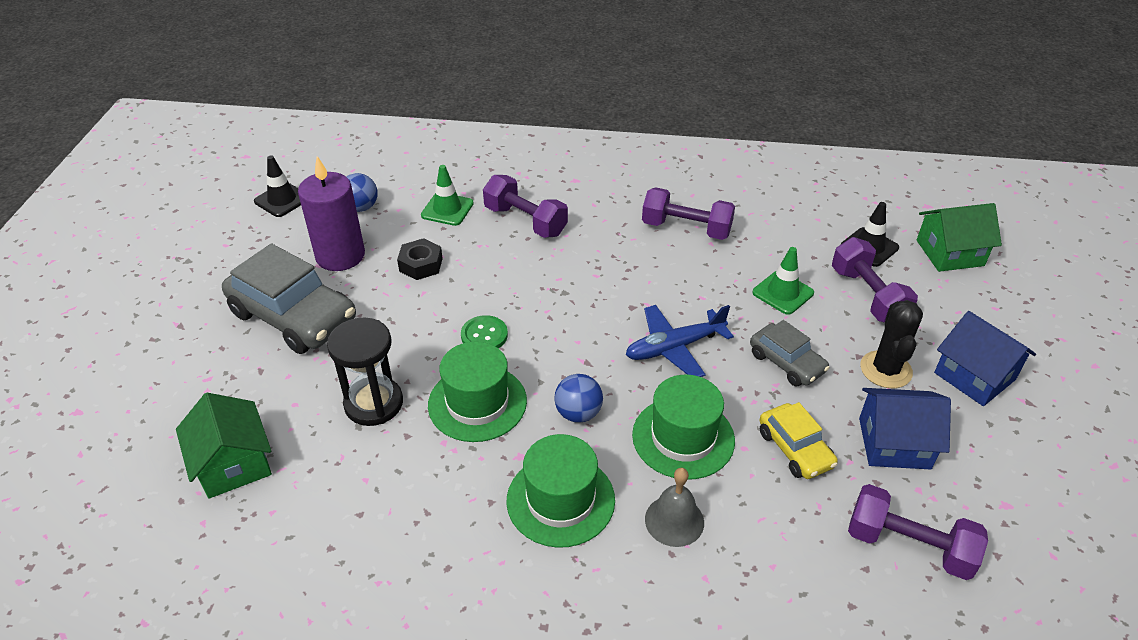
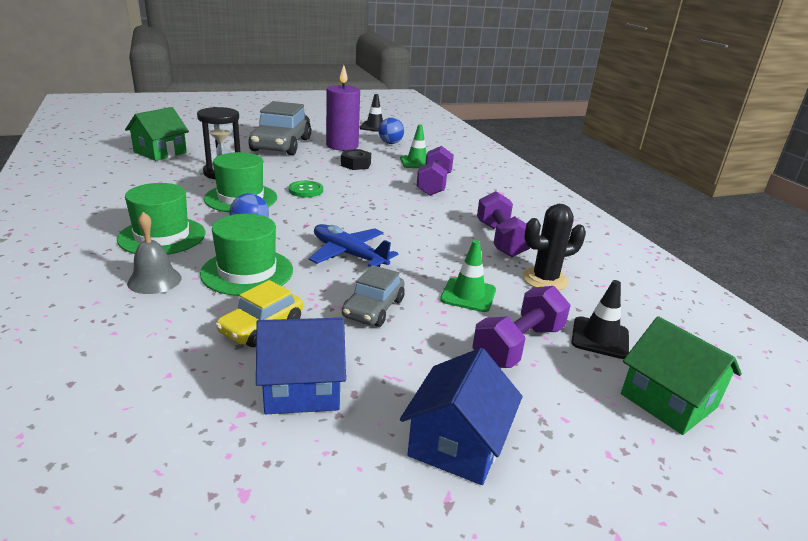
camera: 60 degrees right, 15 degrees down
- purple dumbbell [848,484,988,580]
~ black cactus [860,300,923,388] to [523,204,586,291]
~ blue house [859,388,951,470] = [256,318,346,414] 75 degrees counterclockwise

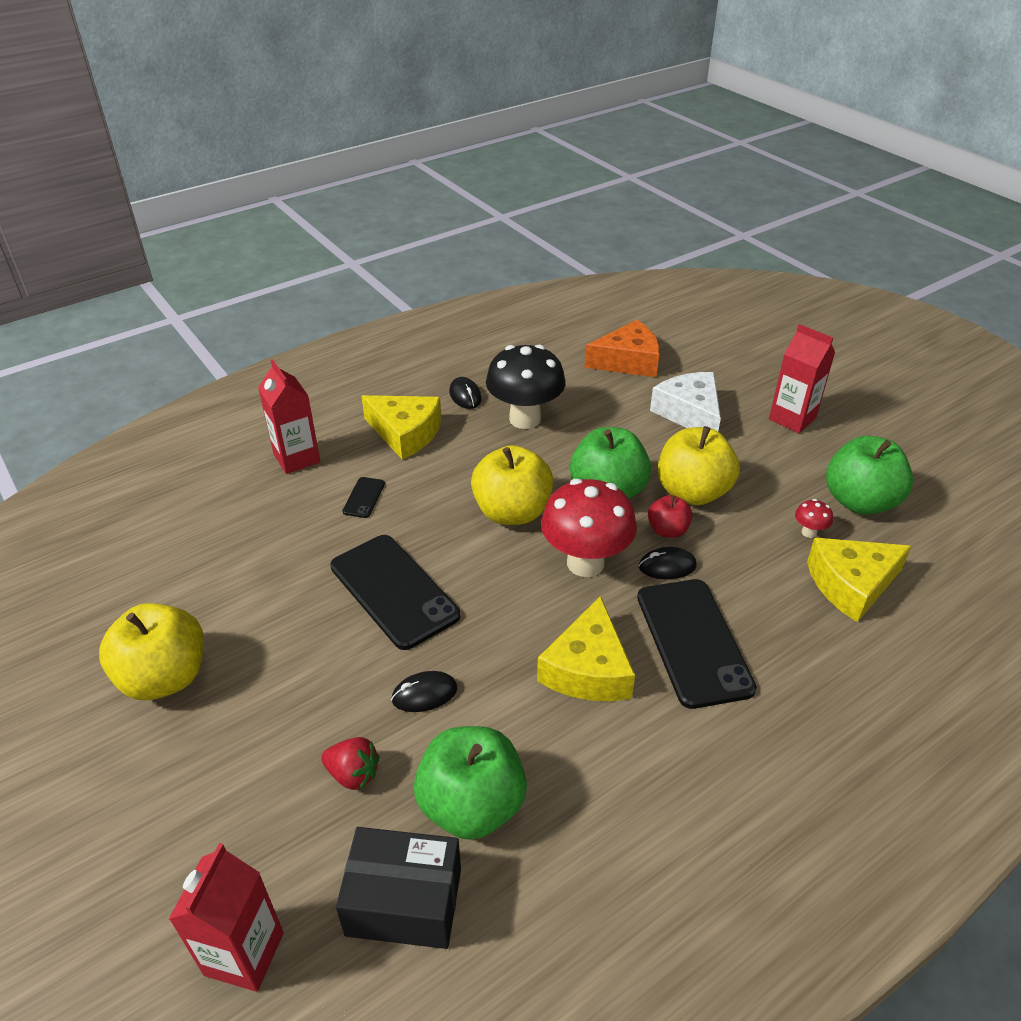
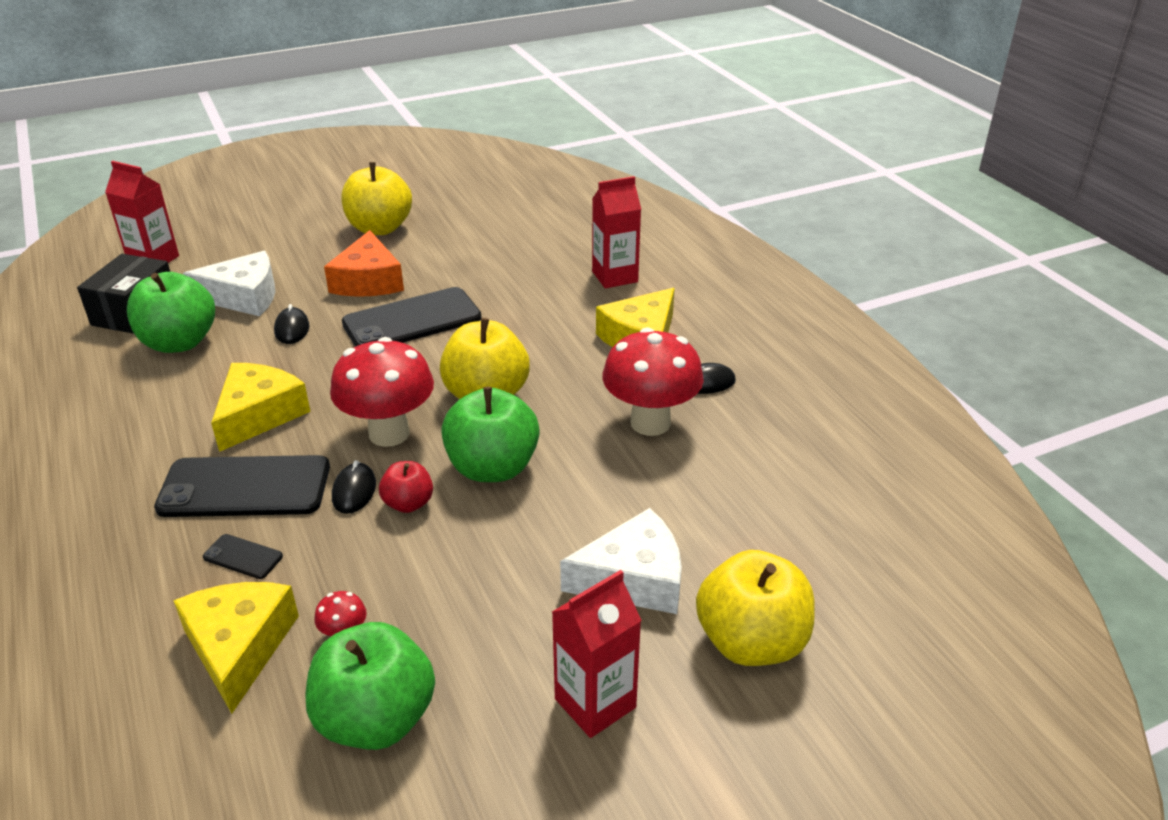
camera: 100 degrees right, 5 degrees down
~ black phone [342,477,385,518] to [203,534,283,579]
~ orange cheese [585,320,660,377] to [324,230,404,297]
~ yellow apple [658,426,740,505] to [696,550,815,666]
~ red strawberry [321,737,379,790] to white cheese [183,251,275,316]
~ black mushroom [486,344,566,429] to red mushroom [602,327,704,436]
~ yellow cheese [537,596,635,701] = [211,363,311,452] 90 degrees clockwise

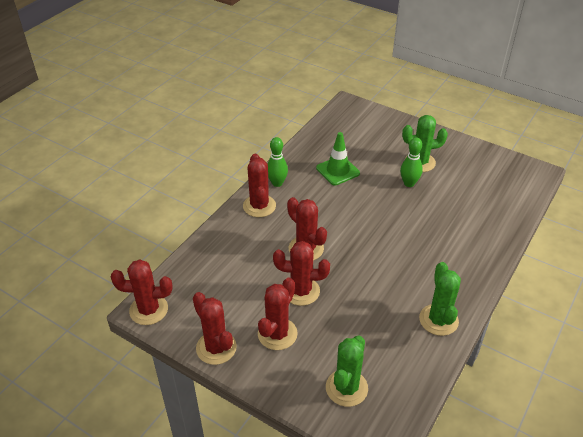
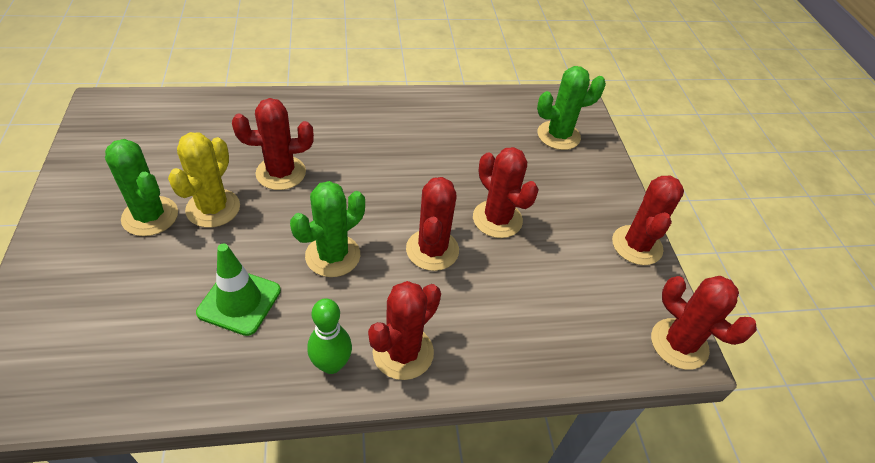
camera: 135 degrees left, 5 degrees up
~ red cactus [258,277,298,350] to [232,98,314,190]
~ green cactus [419,262,461,336] to [290,181,365,277]
~ green bowling pin [400,138,423,187] to yellow cactus [168,132,240,228]

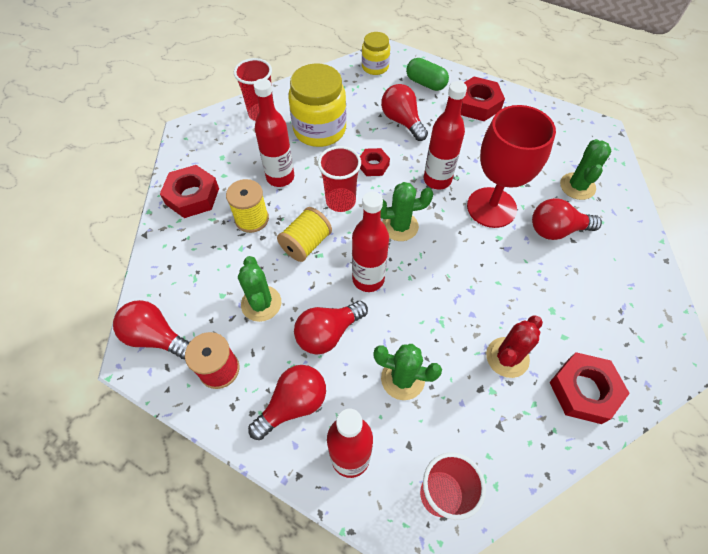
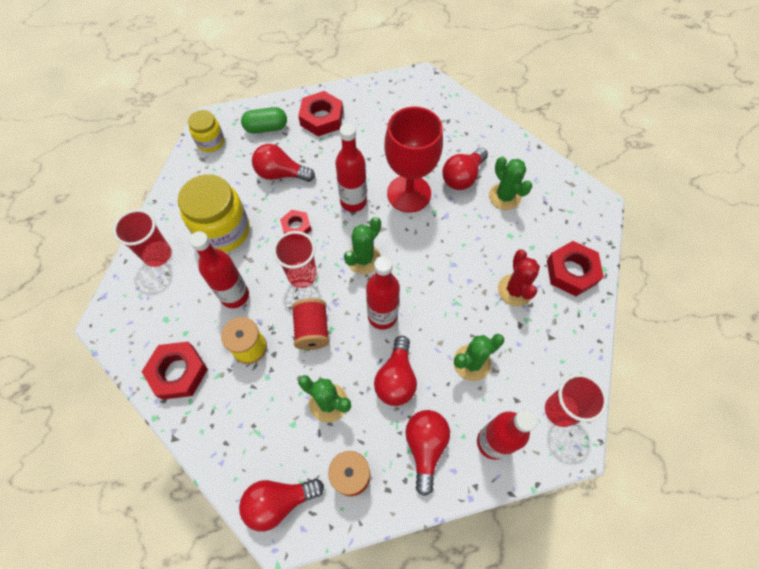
camera: 45 degrees left, 5 degrees up
~ green cactus [560,139,611,200] to [489,157,532,210]
~ yellow spool [277,207,332,262] to red spool [292,298,330,350]

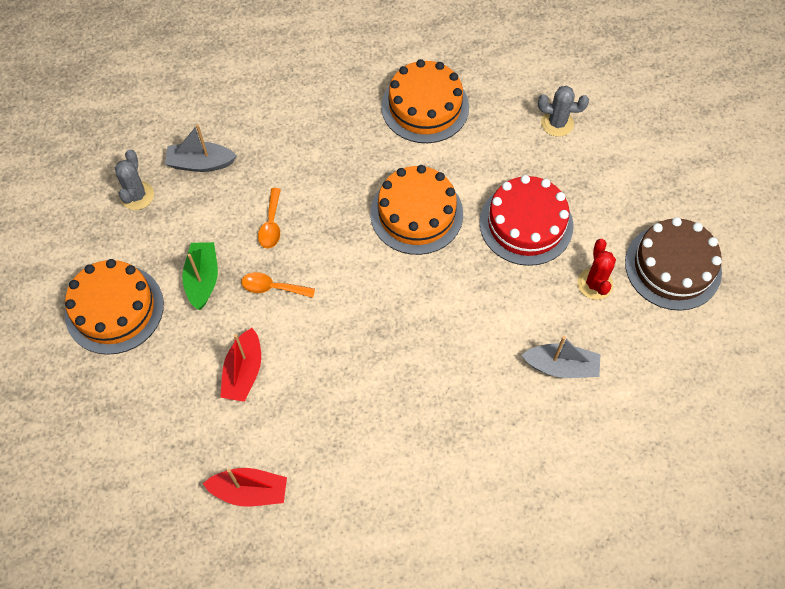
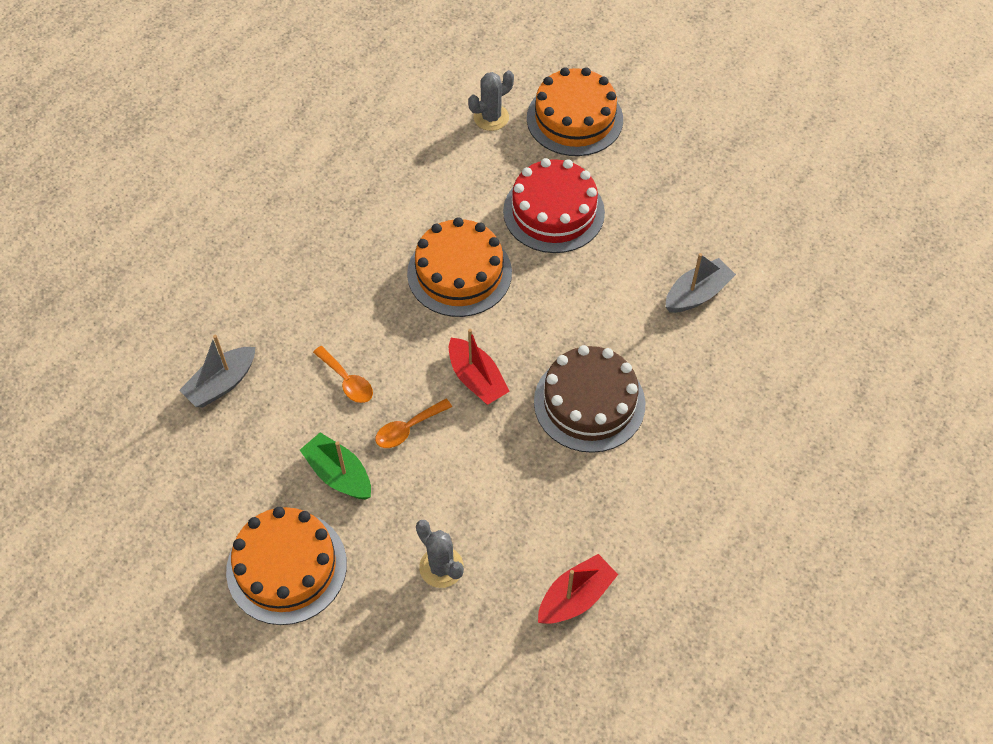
camera: 45 degrees left, 5 degrees down
- red cactus [577,239,616,300]
~ grey cactus [115,149,154,210] to [416,520,464,588]
~ red boat [220,328,261,402] to [449,329,510,405]
~ orange cake [381,59,469,143] to [527,67,623,156]
~ brown cake [625,217,722,311] to [534,345,645,453]

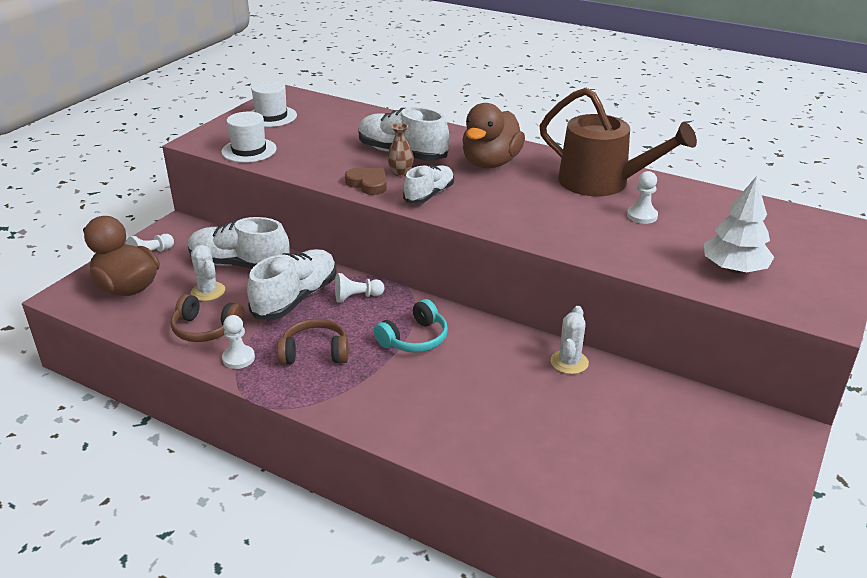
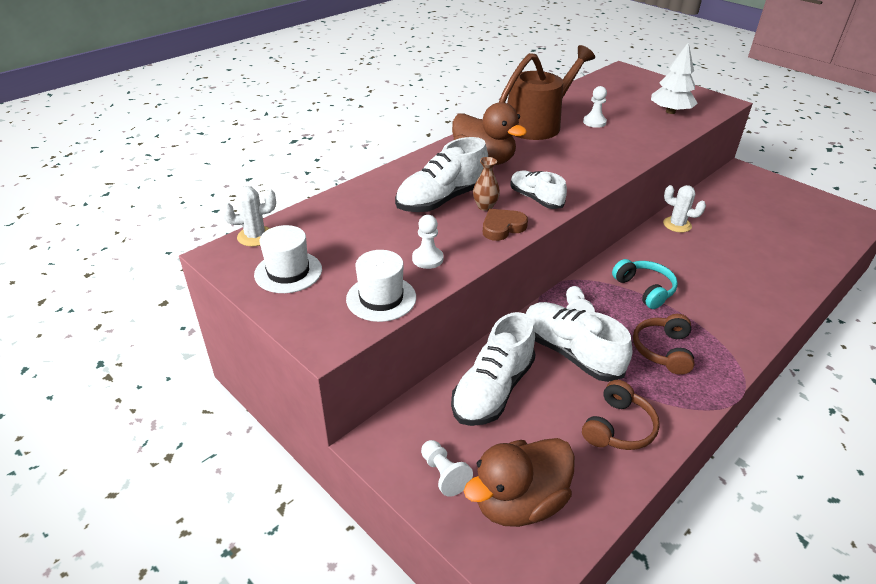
camera: 75 degrees left, 5 degrees up
~ white cactus [191,245,225,301] to [222,186,276,247]
~ white pawn [222,315,255,369] to [412,215,444,269]

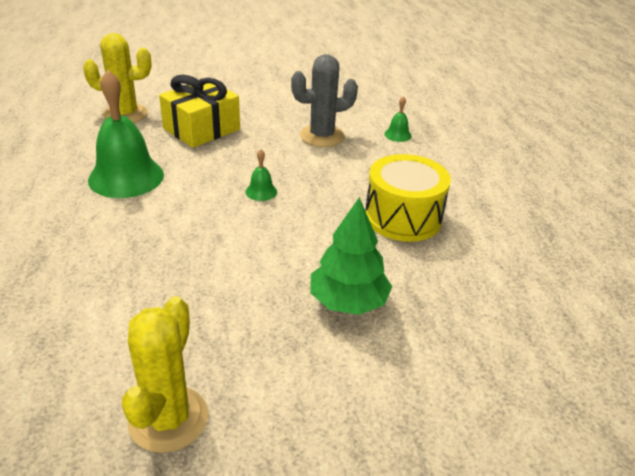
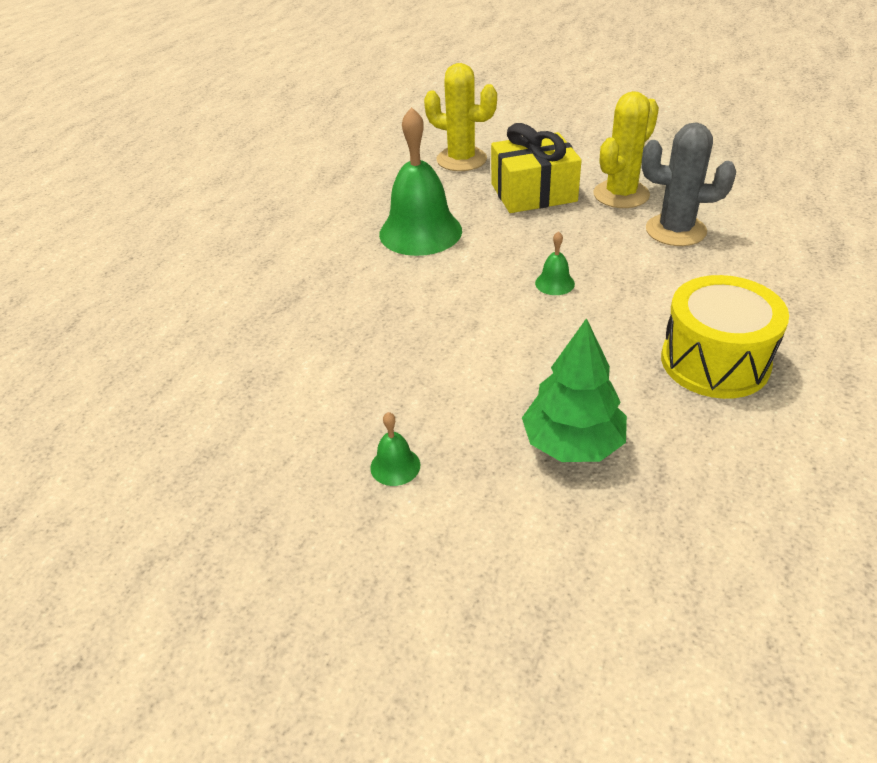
camera: 35 degrees right, 5 degrees up
~ yellow cactus [122,296,208,453] to [593,91,659,208]
~ green bell [384,96,412,142] to [370,412,420,486]

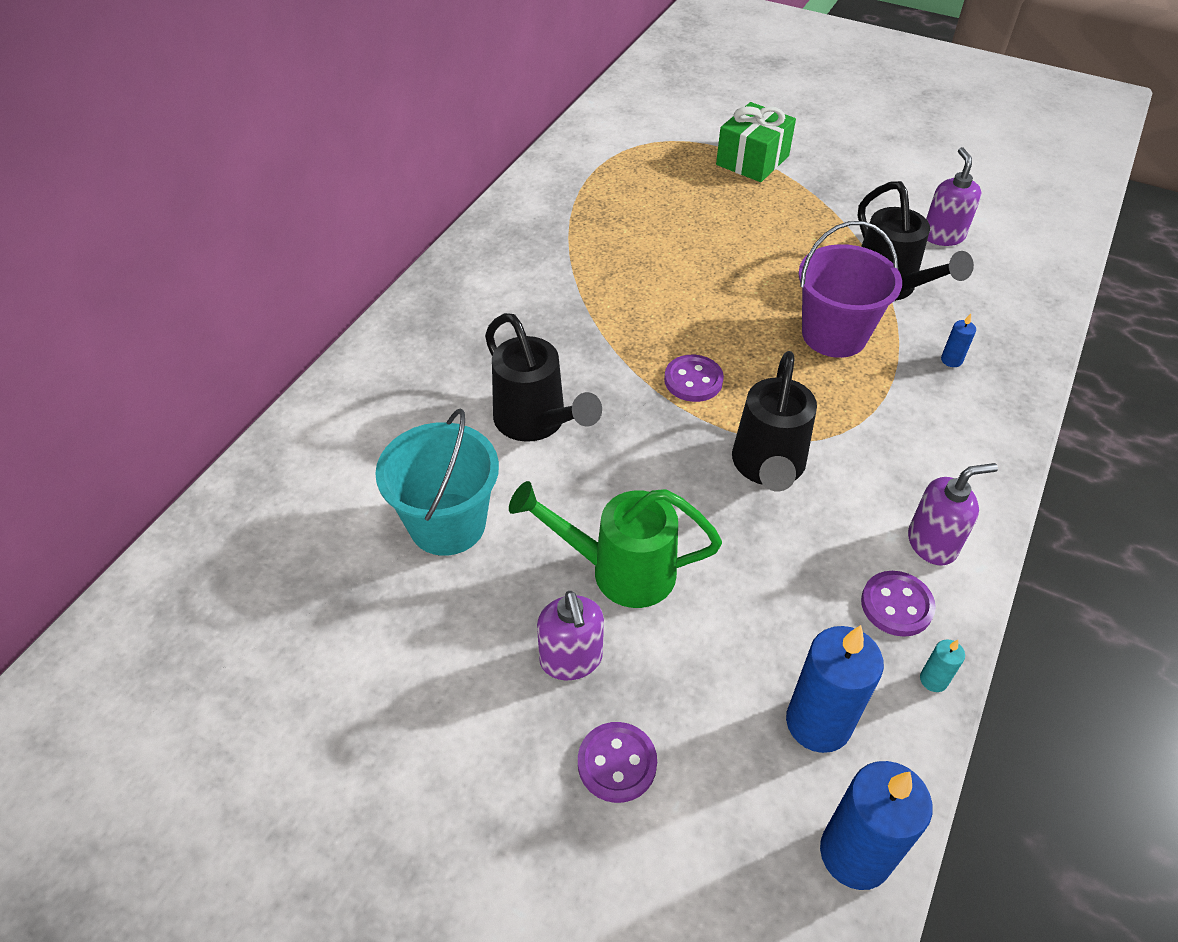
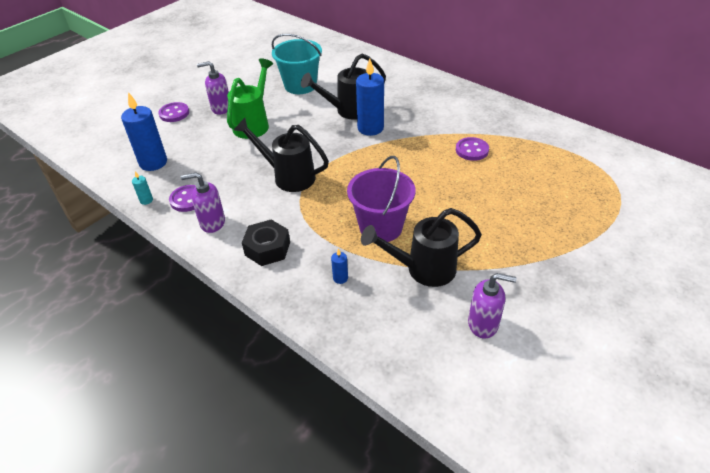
camera: 105 degrees right, 5 degrees down
- green gift [716,102,796,182]
+ black nut [242,220,290,266]
~ purple button [664,355,724,402] to [456,137,489,161]
~ blue candle [820,761,933,890] to [356,58,384,136]
~ purple soap dispenser [908,463,998,566] = [181,173,225,233] 90 degrees clockwise

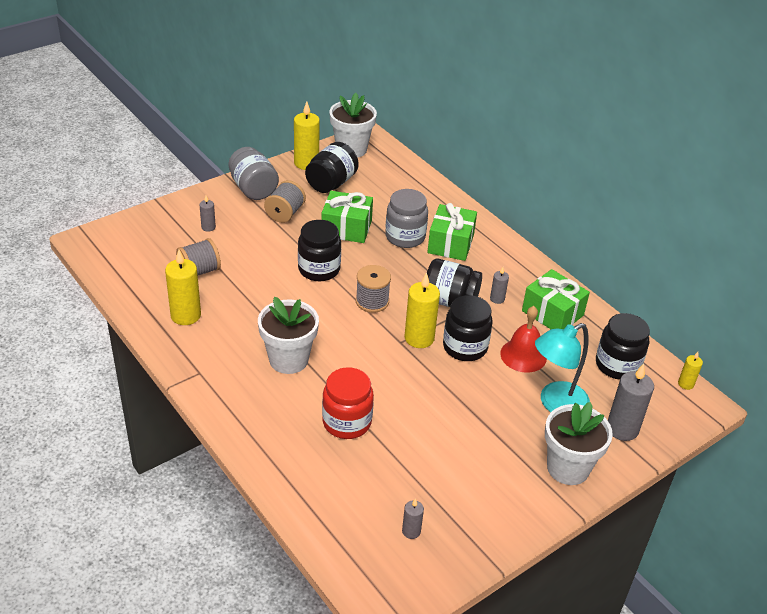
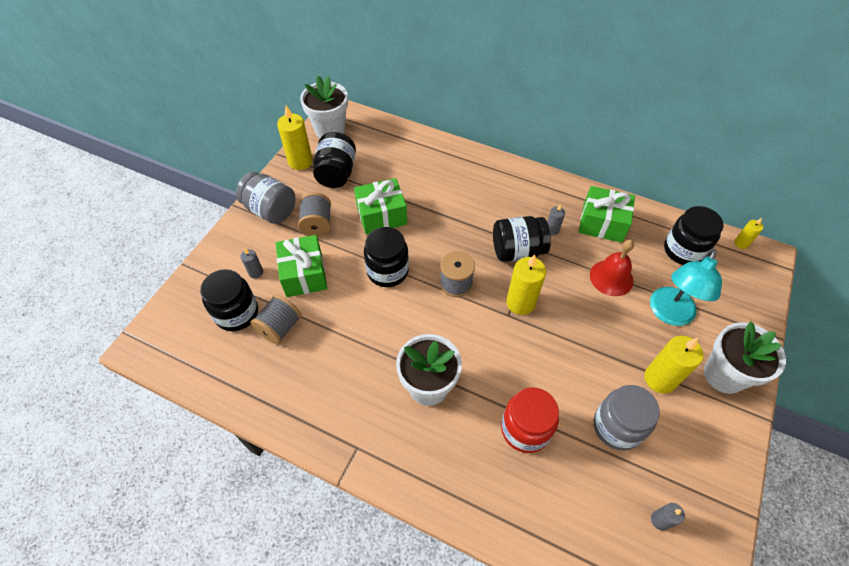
camera: 25 degrees left, 15 degrees up
- grey candle [608,364,654,441]
~ yellow candle [165,250,201,325] to [644,336,704,394]
~ grey jar [385,189,428,248] to [594,385,660,451]
~ green gift [427,203,477,261] to [275,235,327,297]
~ black jar [443,295,493,361] to [200,269,258,331]

